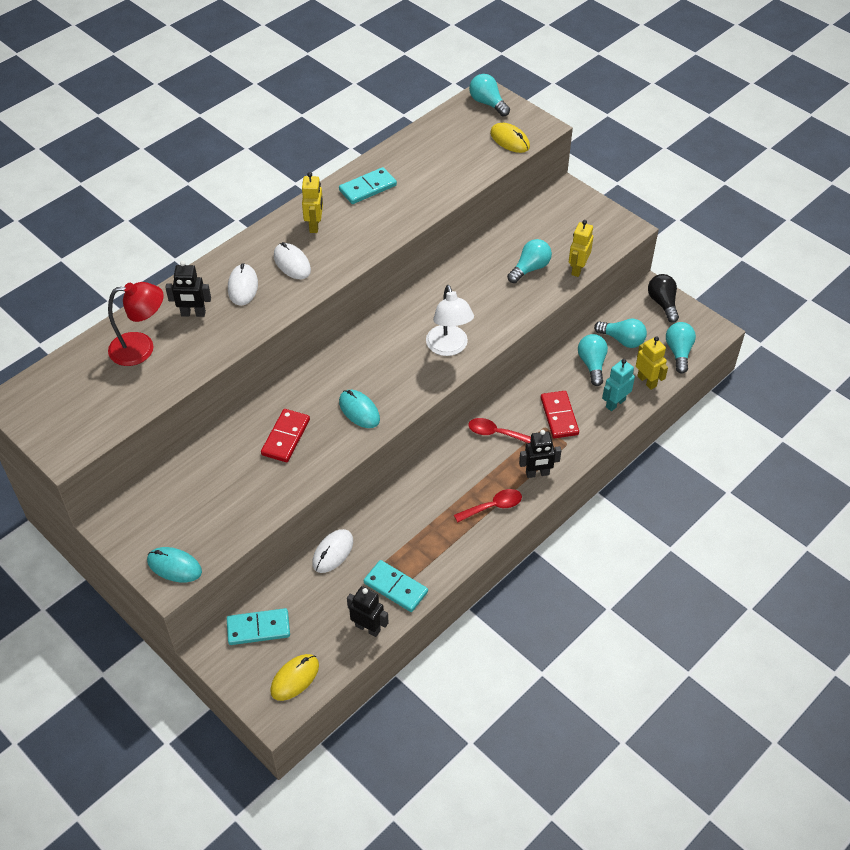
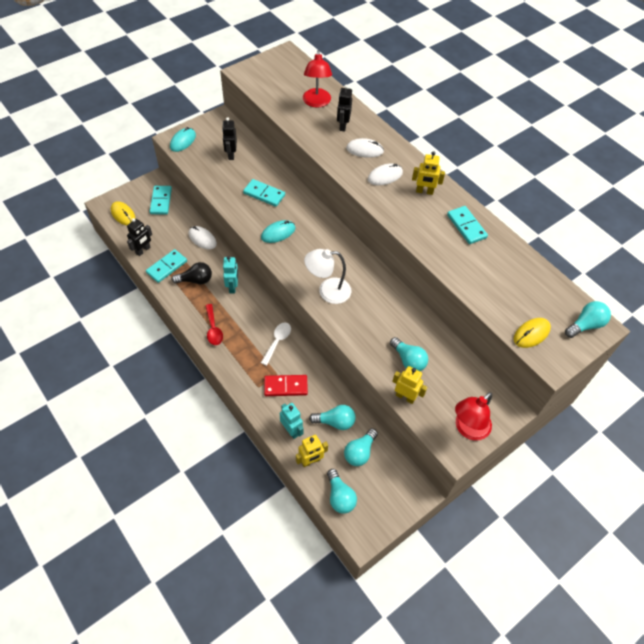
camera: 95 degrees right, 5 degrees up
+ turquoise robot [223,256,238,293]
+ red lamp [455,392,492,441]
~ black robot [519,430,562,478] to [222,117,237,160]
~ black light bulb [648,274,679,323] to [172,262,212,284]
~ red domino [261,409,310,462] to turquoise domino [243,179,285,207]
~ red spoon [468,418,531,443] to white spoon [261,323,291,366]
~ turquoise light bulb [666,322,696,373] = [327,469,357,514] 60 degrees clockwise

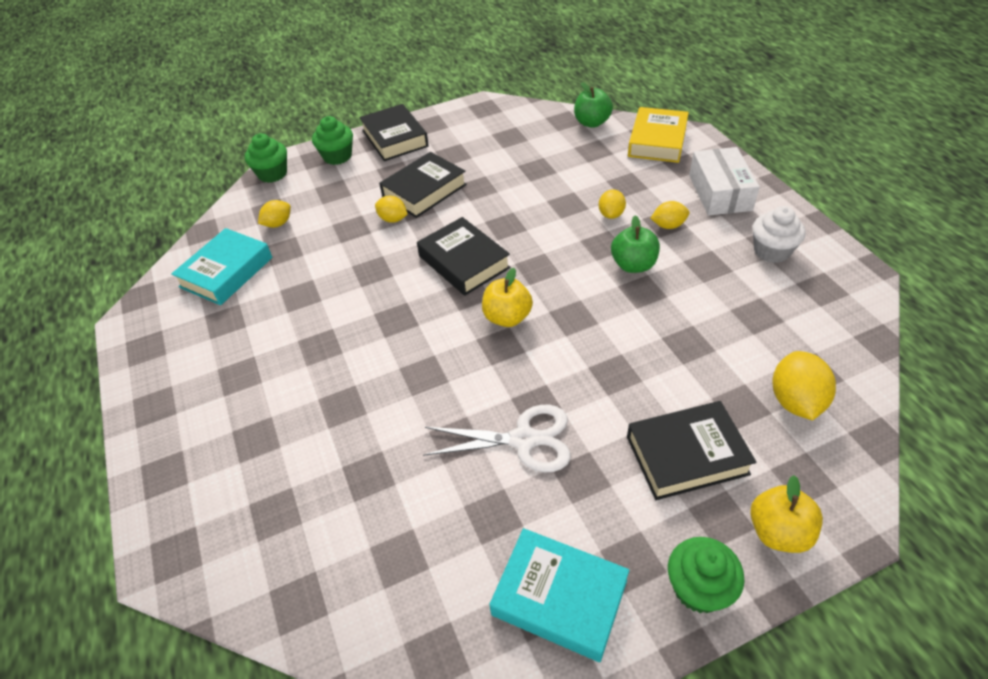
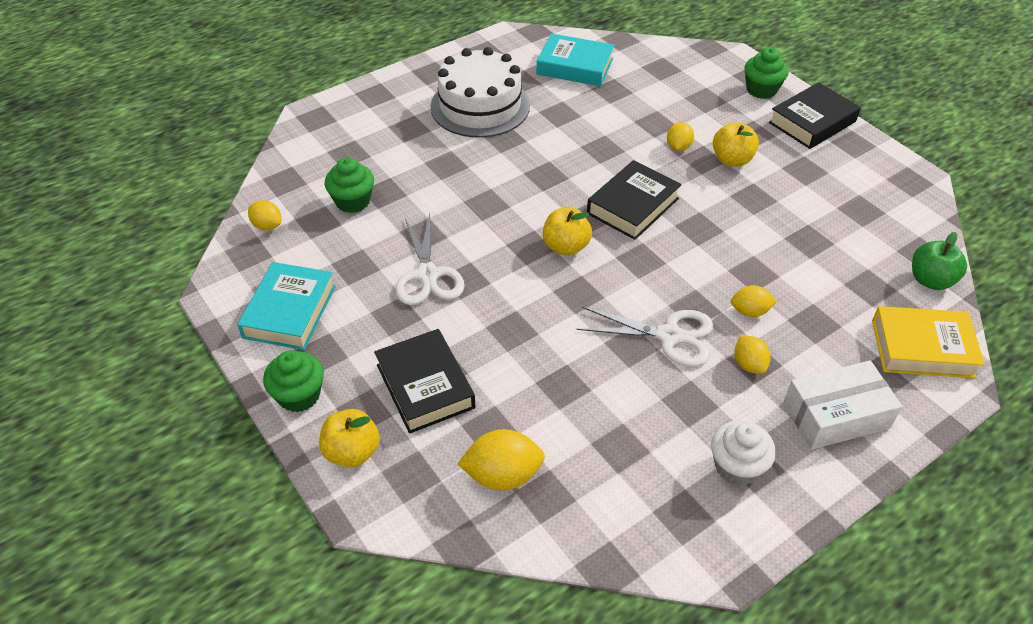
camera: 75 degrees right, 0 degrees up
+ white cake [431,47,530,138]
~ green cupcake [245,133,287,183] to [325,158,374,213]
~ yellow lemon [258,200,291,228] to [248,200,281,230]
~ black book [379,152,467,218] to yellow apple [713,122,759,167]
~ green apple [611,216,660,273] to white scissors [576,307,714,367]

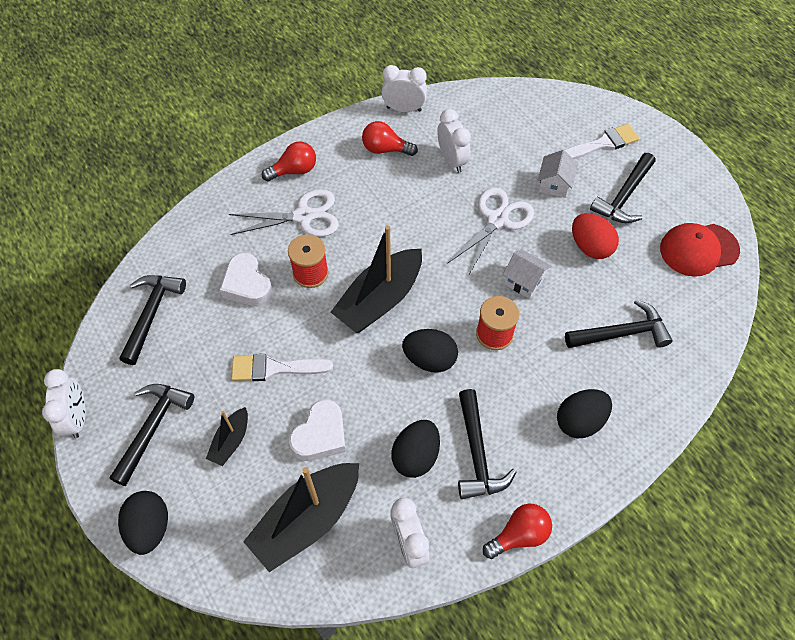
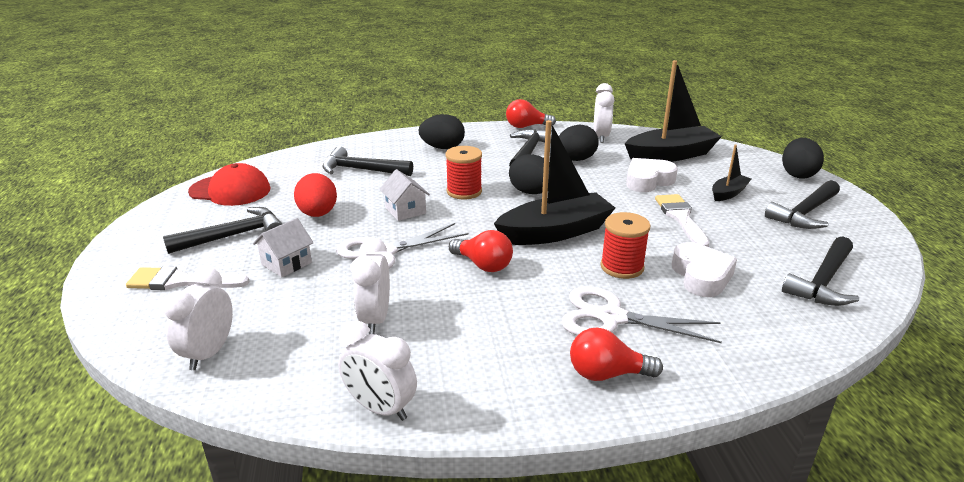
camera: 155 degrees left, 30 degrees down
~ white clock [42,369,85,438] to [163,267,233,370]
~ red light bulb [362,121,418,156] to [449,230,513,272]
~ white brush [231,354,333,381] = [655,194,709,247] 120 degrees counterclockwise

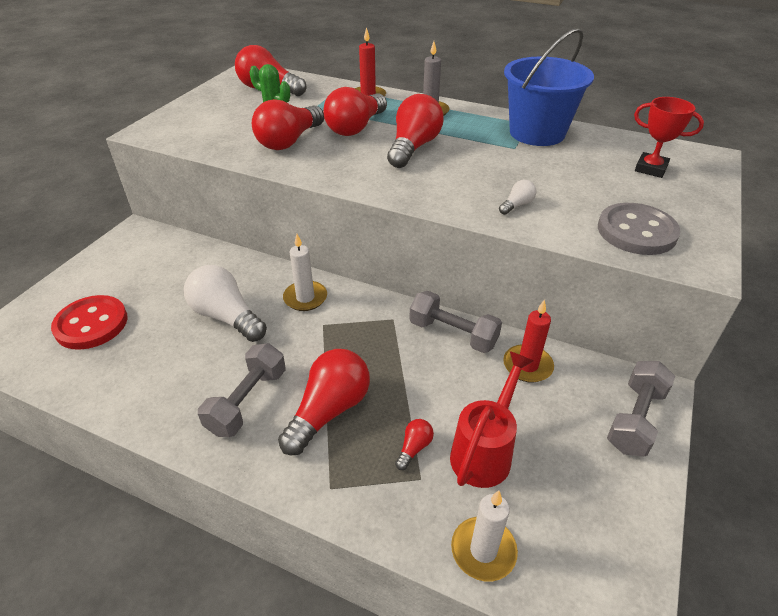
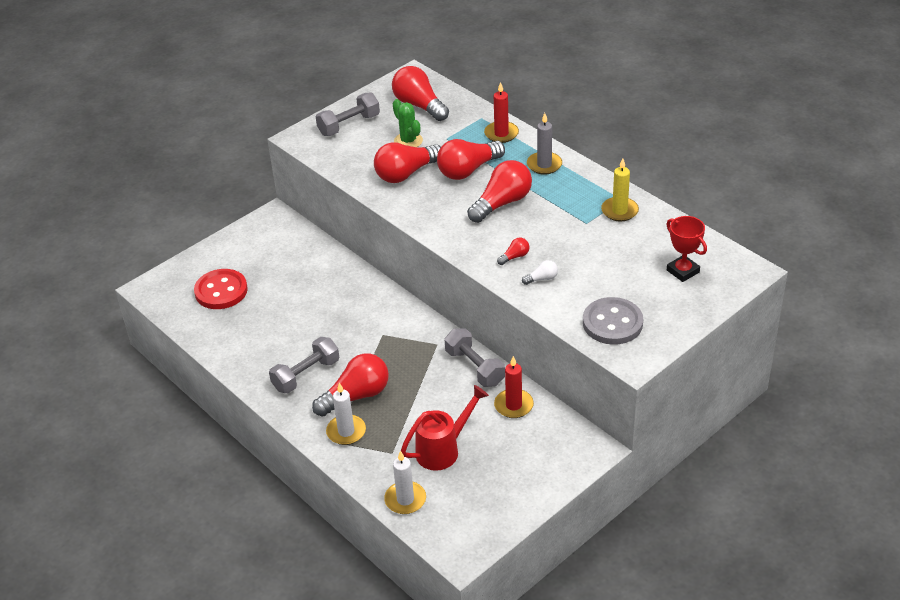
camera: 25 degrees right, 0 degrees up
- white light bulb [184,265,267,342]
~ white candle [283,234,327,311] to [326,383,366,445]
~ red light bulb [395,419,434,470] to [497,238,529,265]
~ grey dumbbell [607,361,675,457] to [316,92,380,136]
~ blue bucket [504,28,594,146] to yellow candle [601,158,639,222]

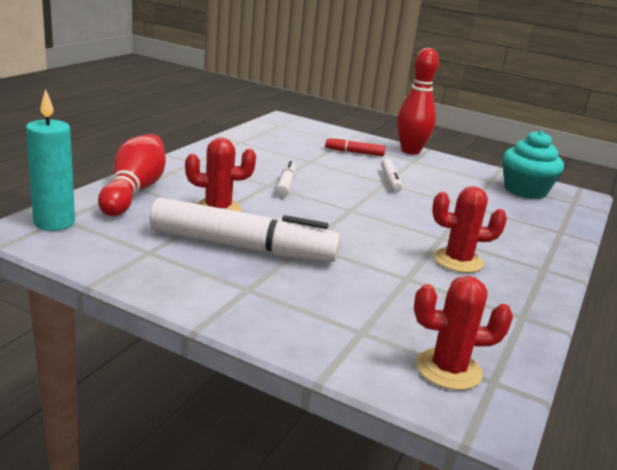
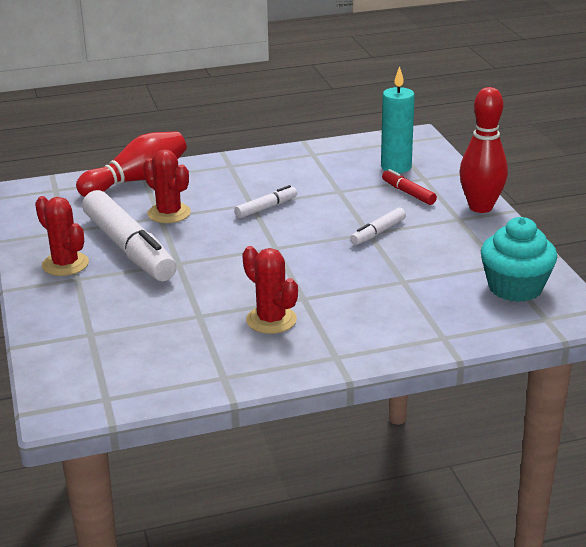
camera: 50 degrees right, 5 degrees up
~ turquoise candle [26,89,75,231] to [381,66,415,173]
~ red cactus [414,276,513,390] to [35,196,89,276]

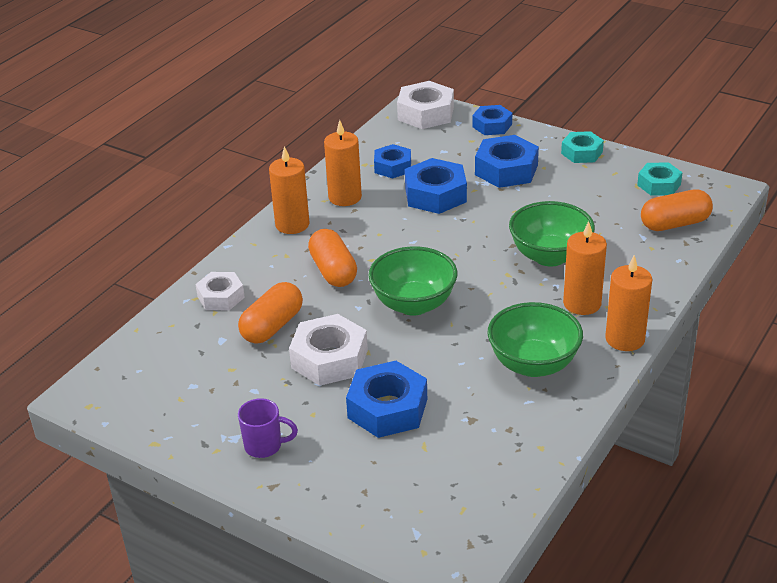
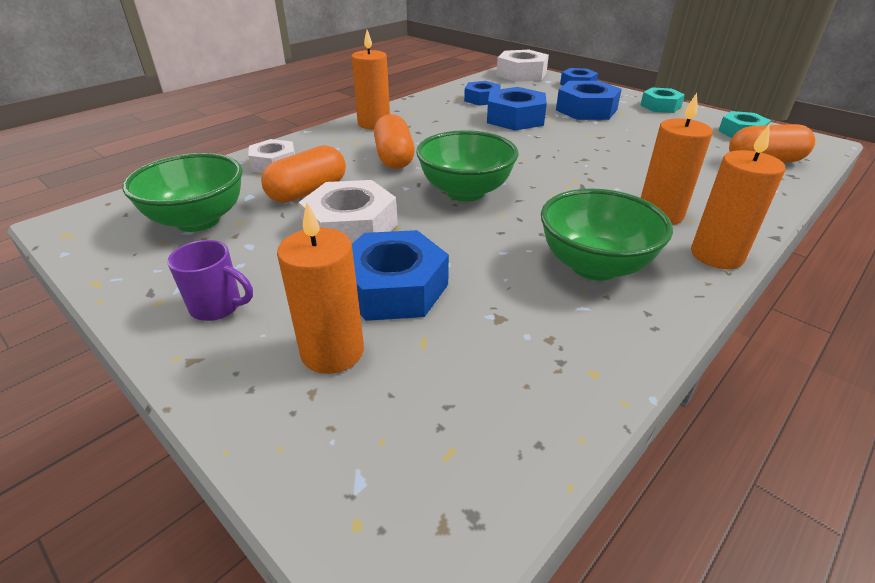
camera: 10 degrees right, 0 degrees up
~ orange candle [324,120,362,206] to [277,202,364,374]
~ green bowl [509,201,595,267] to [123,153,243,232]

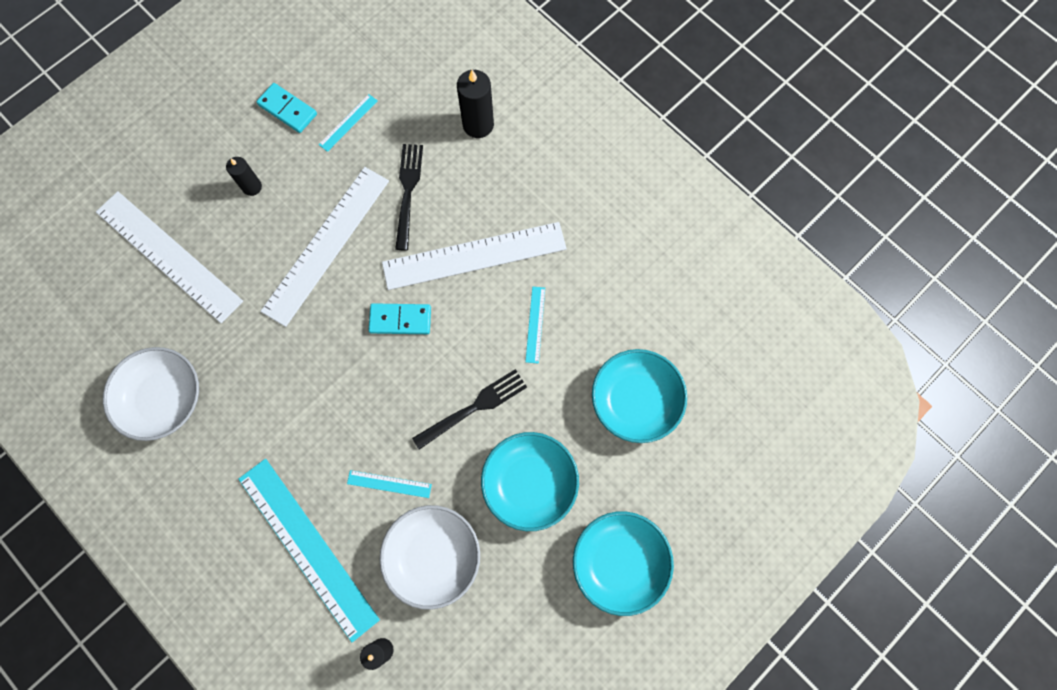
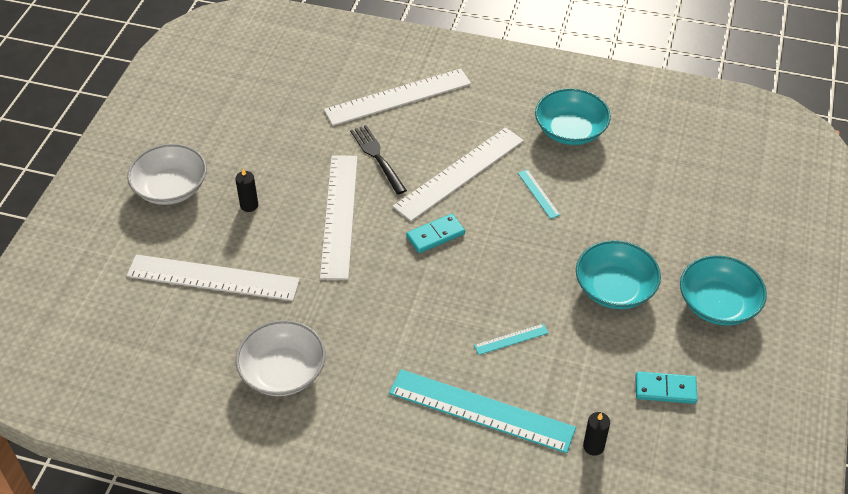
camera: 30 degrees left, 25 degrees down
- turquoise ruler [319,94,378,152]
- black fork [412,369,527,450]
~ turquoise domino [256,83,317,133] to [635,371,698,404]
~ white bowl [379,505,480,610] to [127,144,207,205]
~ turquoise bowl [592,349,687,443] to [535,88,611,145]
~ black candle [457,70,494,138] to white ruler [324,69,471,126]

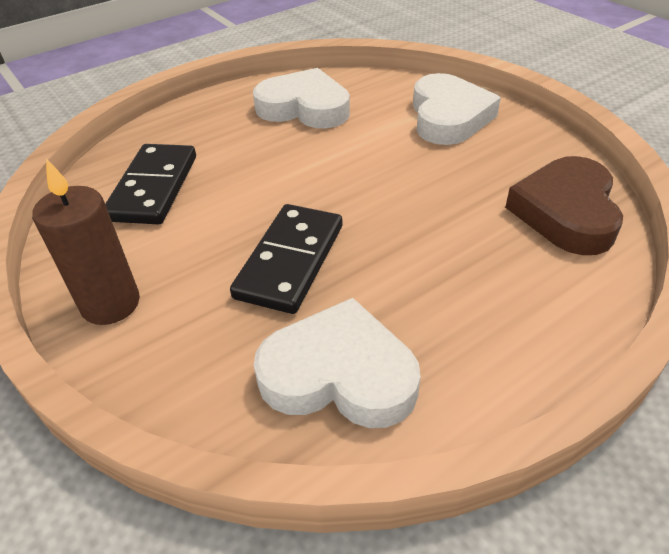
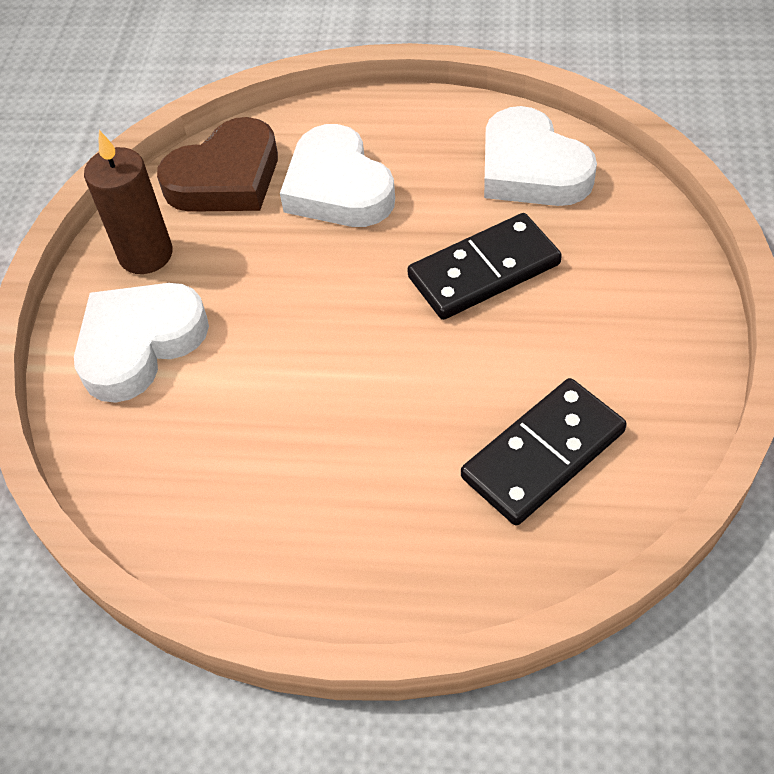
camera: 135 degrees left, 10 degrees up
~ brown candle [32,159,140,325] to [84,130,173,274]
~ white heart [253,68,350,128] to [280,124,395,227]

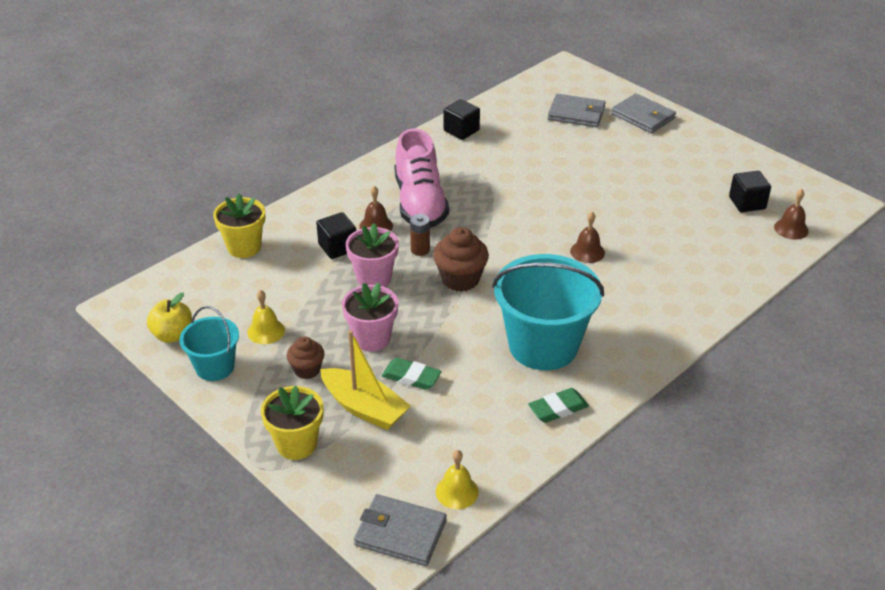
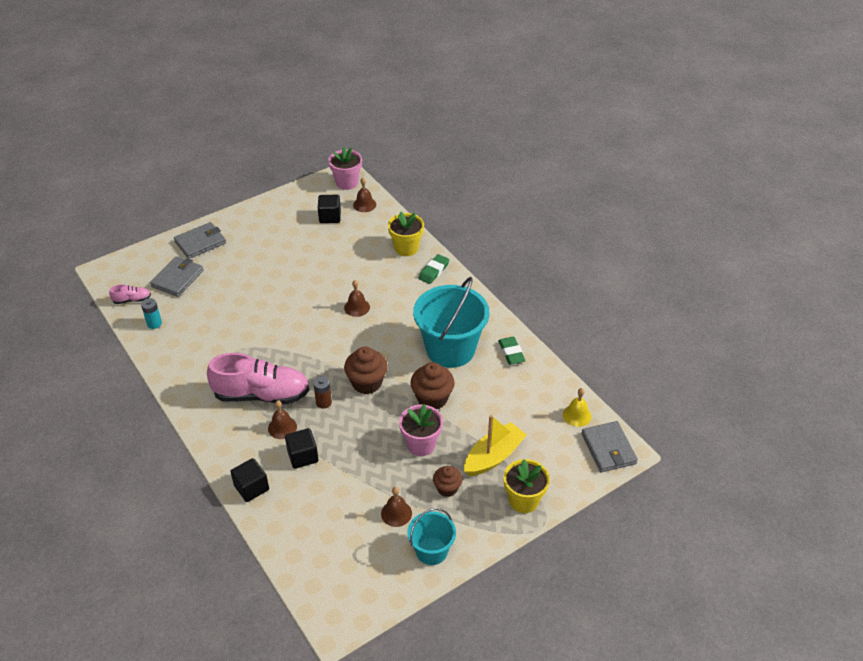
camera: 80 degrees left, 5 degrees up
- yellow apple [147,293,192,343]
+ pink shoe [109,284,151,304]
+ turquoise battery [141,298,162,329]
+ brown cupcake [410,362,455,409]
~ yellow flower pot [213,193,265,258] to [388,211,424,256]
~ pink flower pot [346,223,399,287] to [328,147,362,190]
~ green eraser [382,358,442,390] to [419,254,449,284]
~ black cube [444,99,480,140] to [231,458,269,502]
~ yellow bell [247,290,285,344] to brown bell [381,487,412,527]
~ grey wallet [354,494,447,566] = [581,421,638,472] 45 degrees counterclockwise

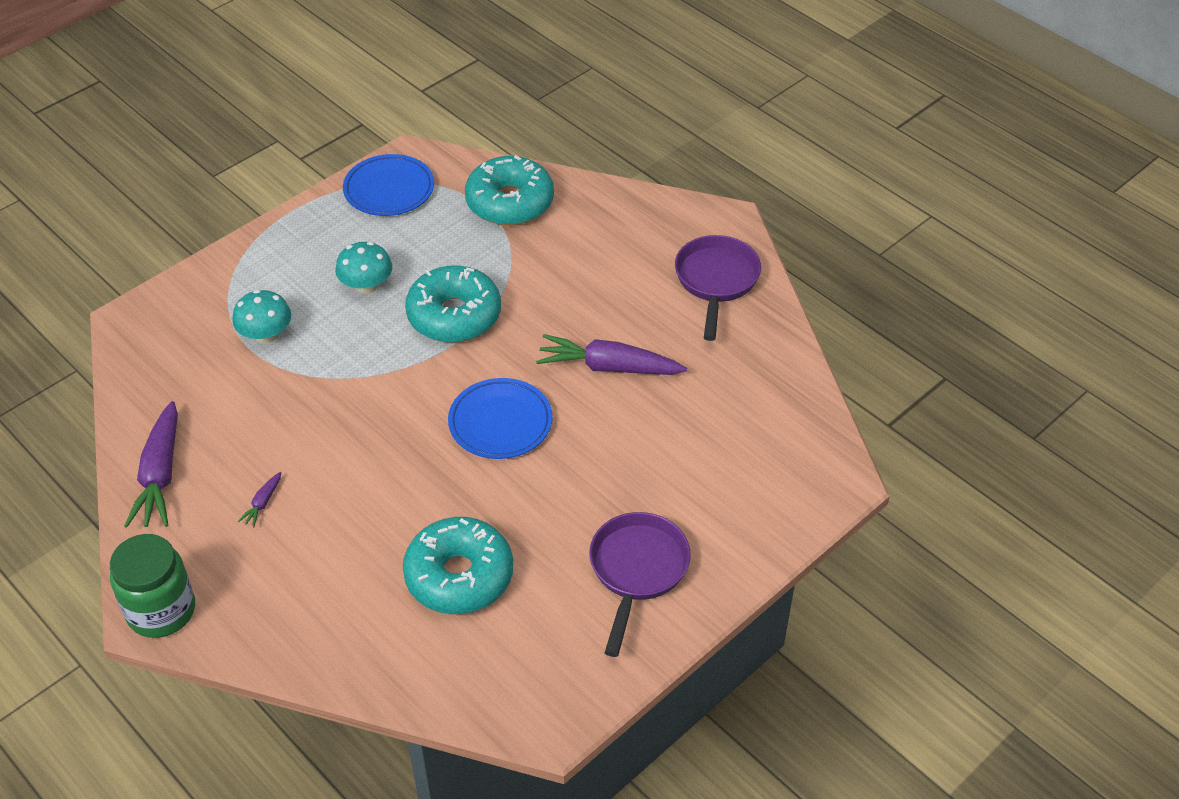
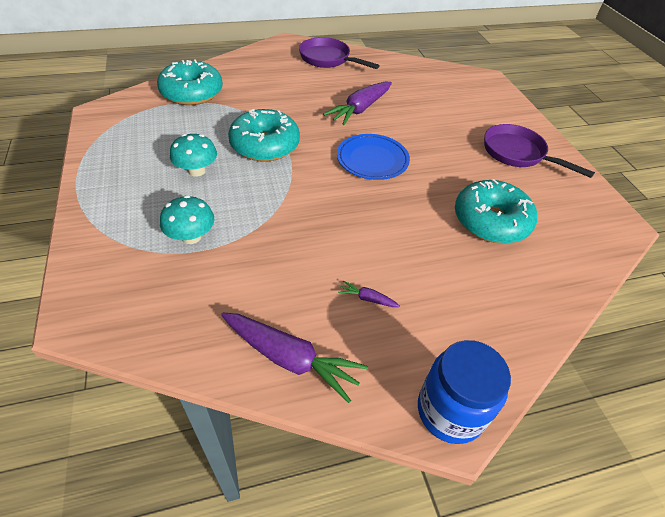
camera: 65 degrees left, 0 degrees up
- blue plate [343,154,434,216]
~ green jar [110,534,195,638] to blue jar [418,340,511,444]
~ purple carrot [237,472,282,527] = [338,280,400,307] 150 degrees clockwise

